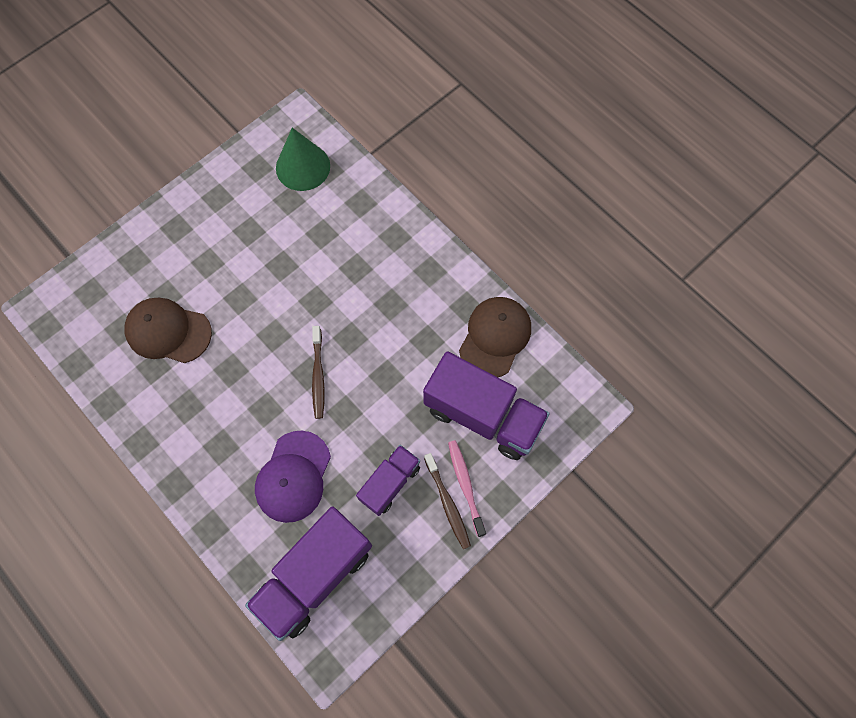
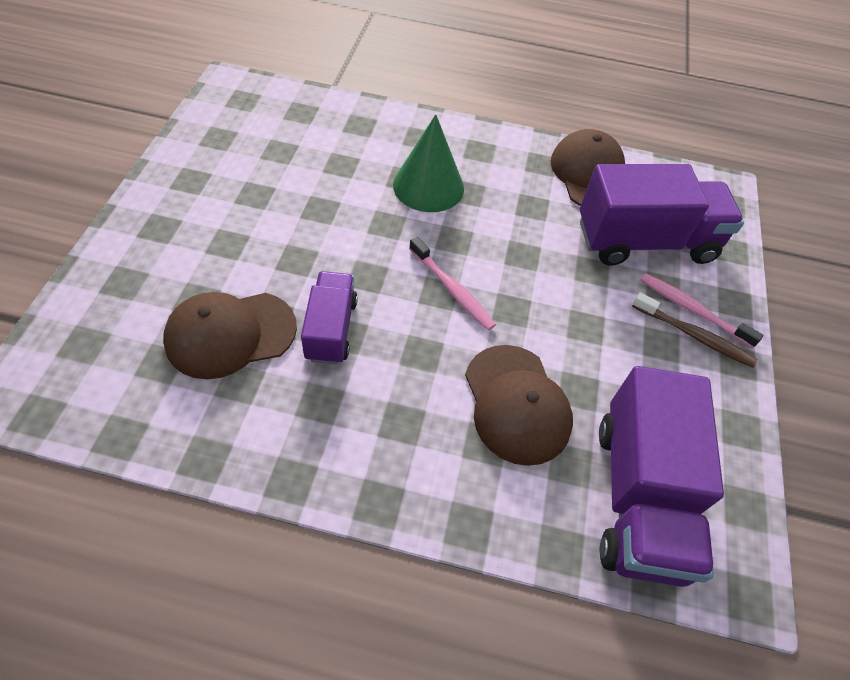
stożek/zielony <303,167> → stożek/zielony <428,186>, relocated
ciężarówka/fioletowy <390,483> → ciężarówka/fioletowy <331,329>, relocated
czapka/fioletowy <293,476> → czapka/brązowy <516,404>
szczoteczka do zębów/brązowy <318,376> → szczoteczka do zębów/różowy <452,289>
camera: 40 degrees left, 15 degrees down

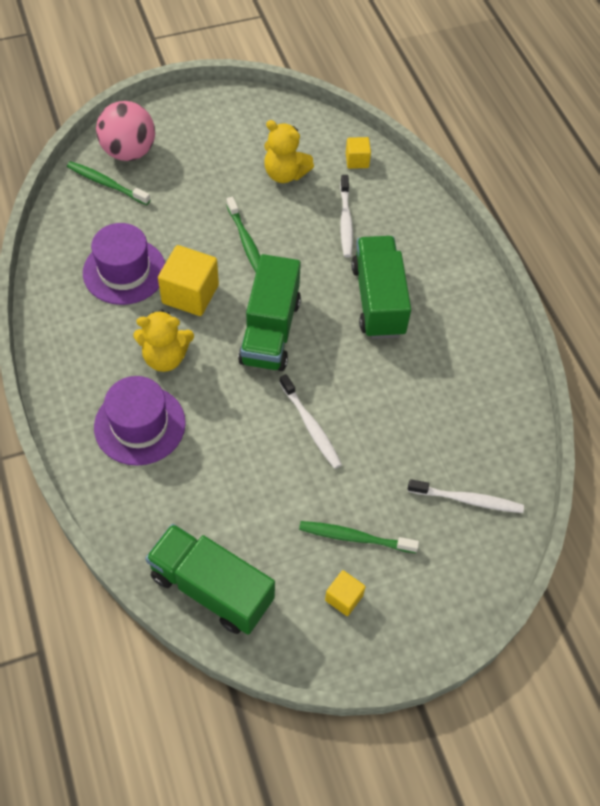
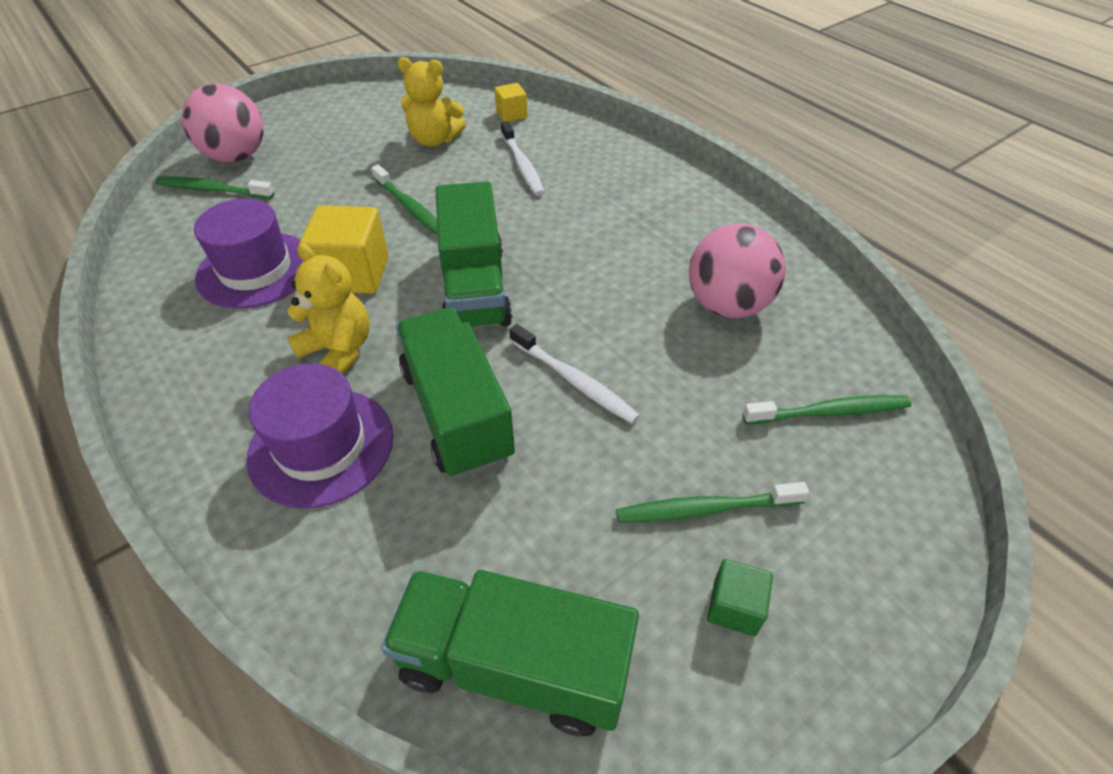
- → piłka/różowy <727,305>
ciężarówka/zielony <378,300> → ciężarówka/zielony <457,413>, relocated
sześcian/żółty <344,598> → sześcian/zielony <734,607>
szczoteczka do zębów/biały <467,500> → szczoteczka do zębów/zielony <828,412>
miś/żółty <165,357> → miś/żółty <338,351>, 120 degrees counterclockwise
camera: 15 degrees left, 10 degrees down

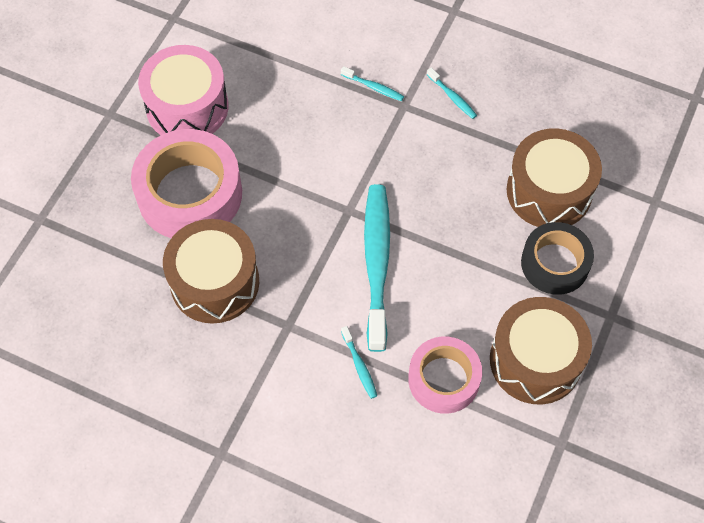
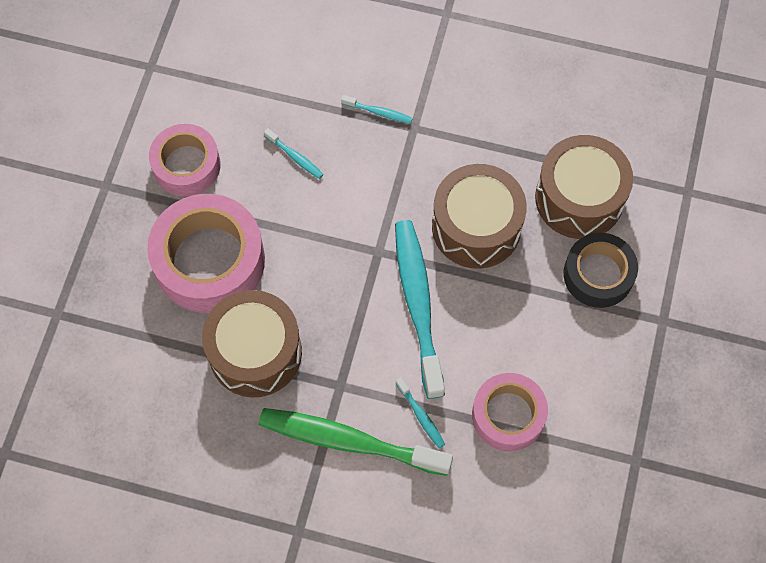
- → szczoteczka do zębów/zielony <349,441>
szczoteczka do zębów/turkusowy <452,97> → szczoteczka do zębów/turkusowy <295,157>, relocated
bęben/brązowy <535,360> → bęben/brązowy <476,227>, relocated
bęben/różowy <187,107> → taśma klejąca/różowy <186,165>
camera: 10 degrees left, 5 degrees up

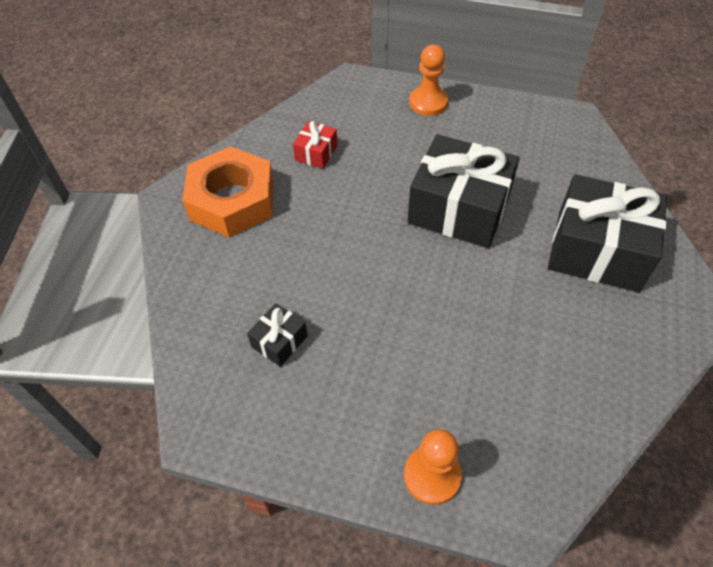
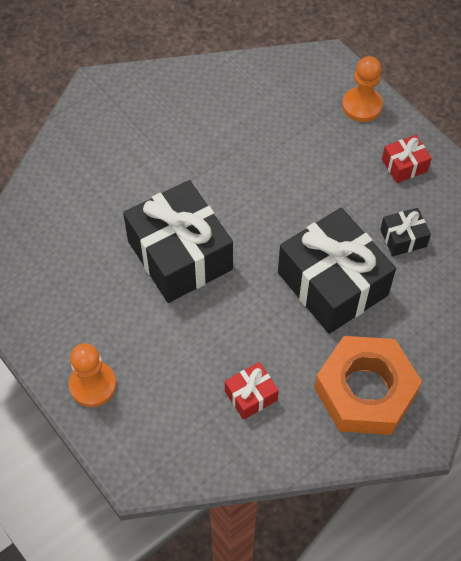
- → prezent/czerwony <404,165>
prezent/czarny <597,250> → prezent/czarny <332,284>, relocated
camera: 145 degrees left, 5 degrees up

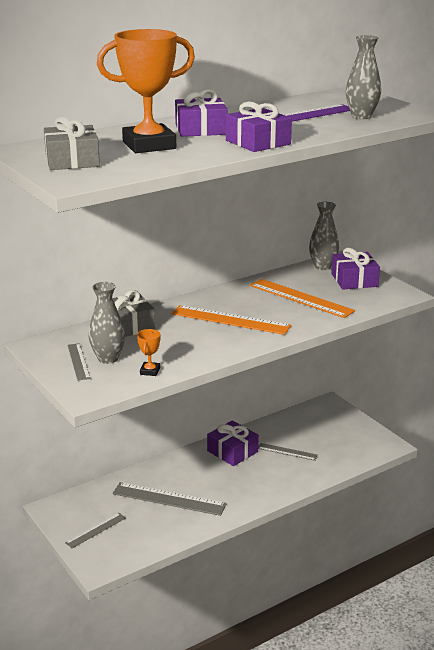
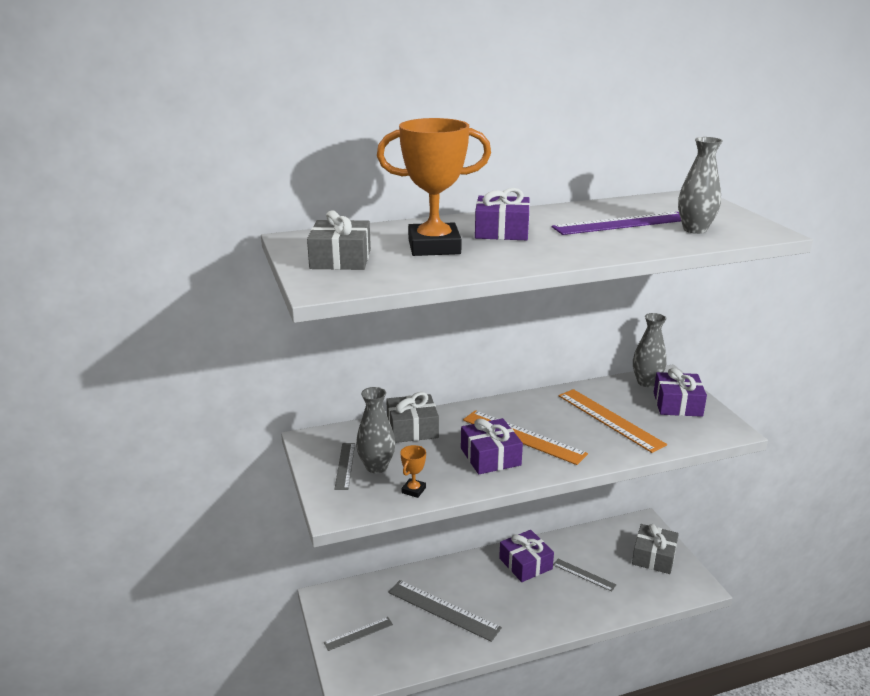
- → prezent/szary <654,557>
prezent/fioletowy <258,142> → prezent/fioletowy <490,457>, relocated
camera: 15 degrees right, 0 degrees up

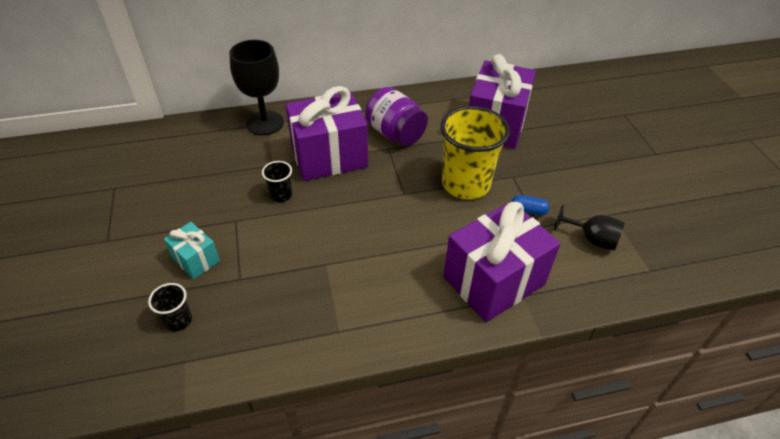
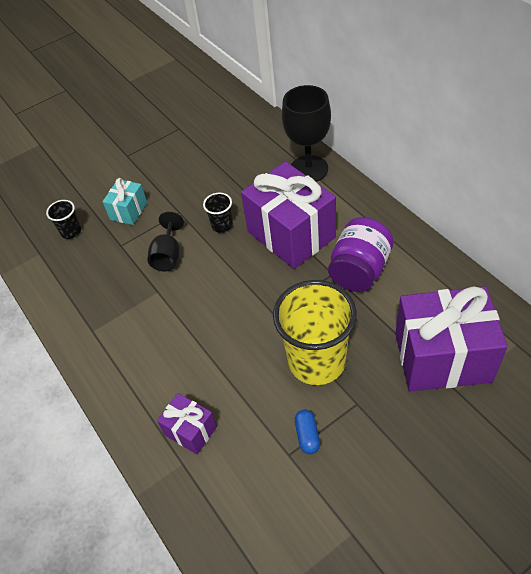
kielich/czarny <591,239> → kielich/czarny <168,255>, relocated
prezent/fioletowy <494,280> → prezent/fioletowy <190,431>, x0.49
camera: 75 degrees right, 5 degrees up

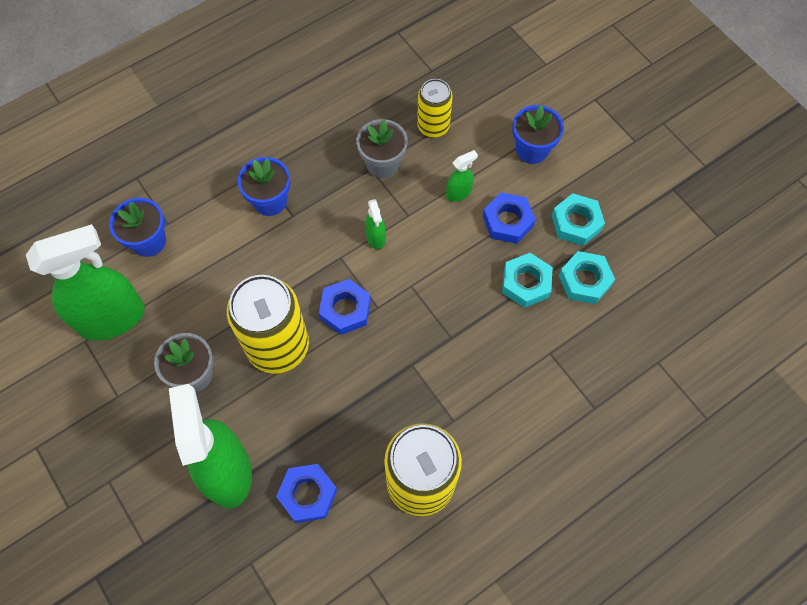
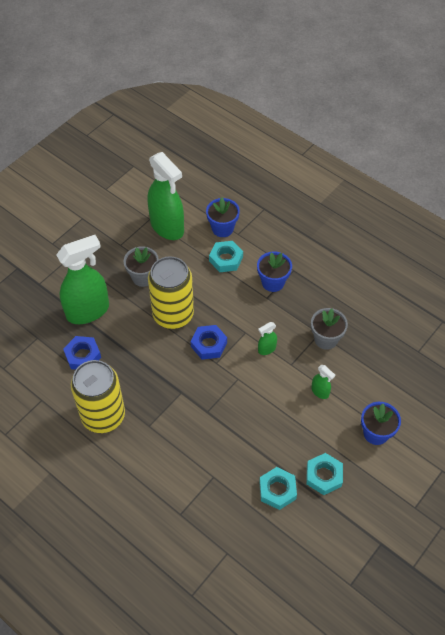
puszka/żółty <433,126> → -
nakrętka/niebieski <508,221> → -
nakrętka/turkusowy <526,283> → nakrętka/turkusowy <226,259>, relocated
camera: 75 degrees right, 10 degrees down

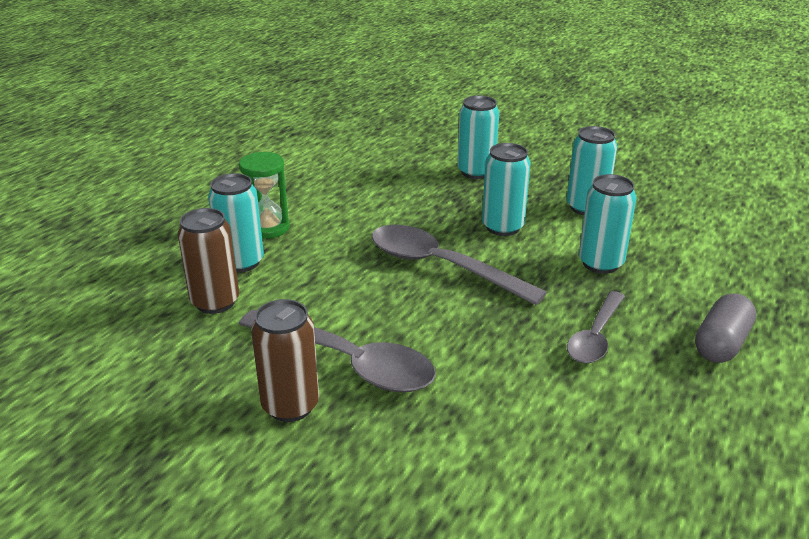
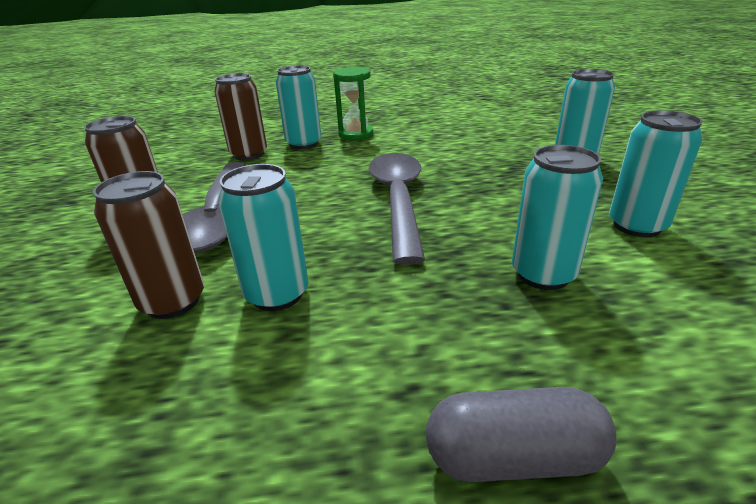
łyżka/szary <595,336> → -
- → puszka/brązowy <173,301>
puszka/turkusowy <503,227> → puszka/turkusowy <277,294>, relocated
camera: 55 degrees right, 0 degrees up

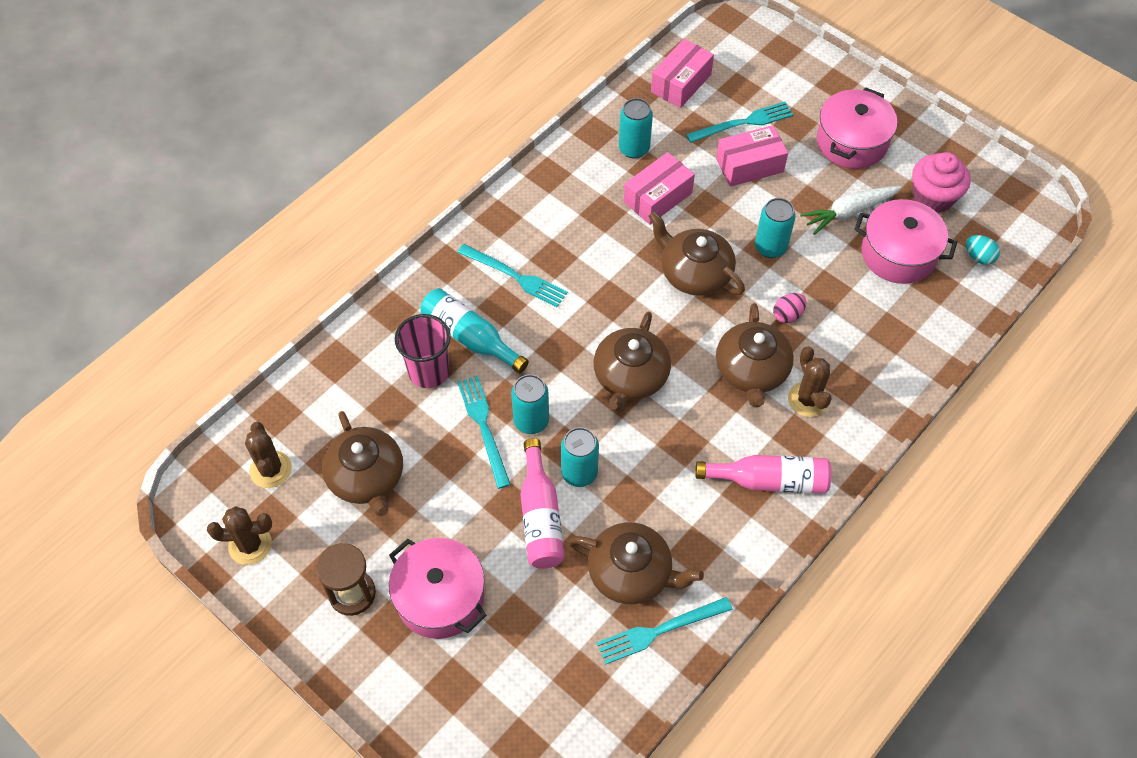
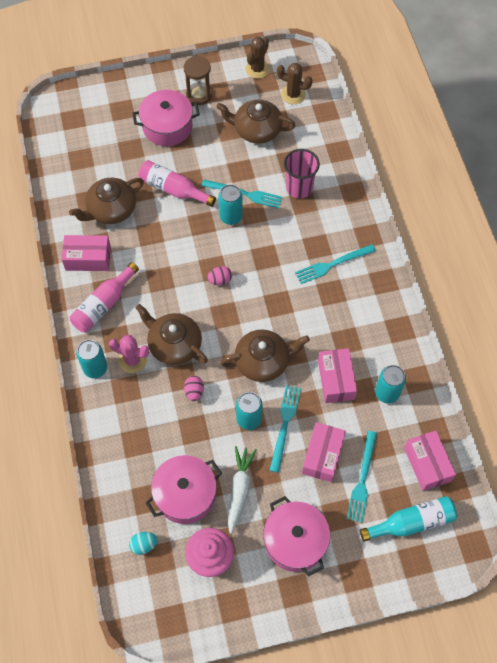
- → pudełko/różowy <88,258>
butelka/turkusowy <470,337> → butelka/turkusowy <411,522>, relocated
puszka/turkusowy <579,473> → puszka/turkusowy <95,368>, relocated
widelec/turkusowy <659,630> → widelec/turkusowy <285,424>, relocated
imbryk/brązowy <630,377> → jajko/różowy <220,280>
kaktus/brązowy <808,399> → kaktus/różowy <132,360>
camera: 125 degrees right, 5 degrees up

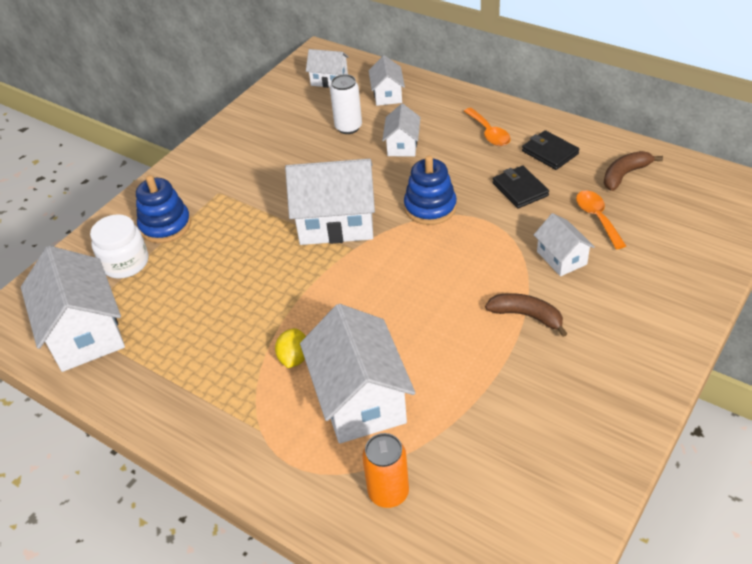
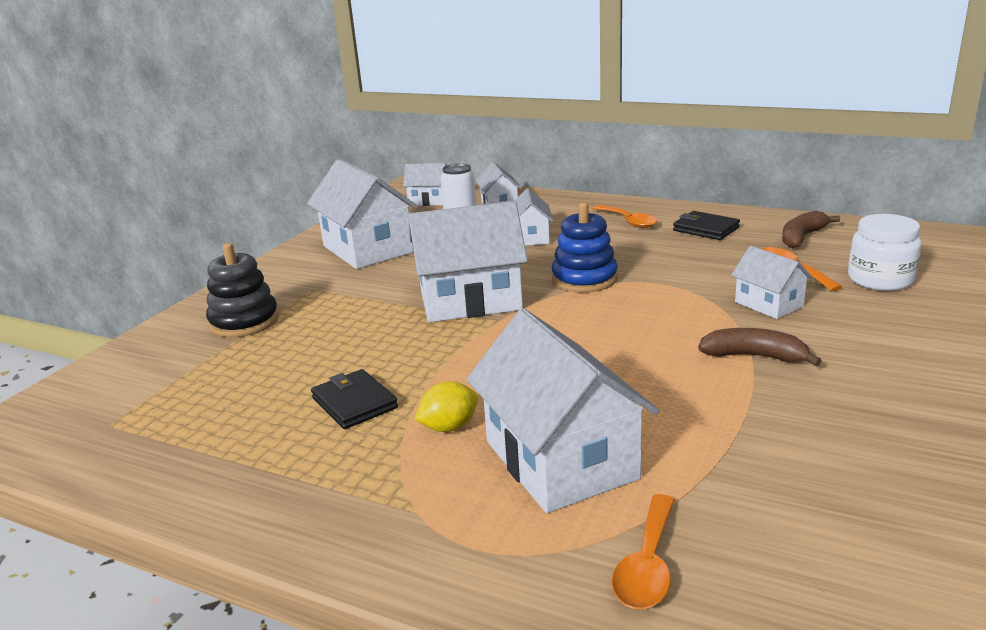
domek/biały <85,332> → domek/biały <367,249>, relocated
słoik/biały <125,263> → słoik/biały <880,280>, relocated
portfel/czarny <520,189> → portfel/czarny <354,403>, relocated
puszka/pomarańczowy <388,492> → łyżka/pomarańczowy <647,565>
zabawka nakładanka/niebieski <165,225> → zabawka nakładanka/czarny <244,322>
cytryna/żółty <294,358> → cytryna/żółty <449,427>, 60 degrees clockwise
camera: 10 degrees left, 20 degrees down

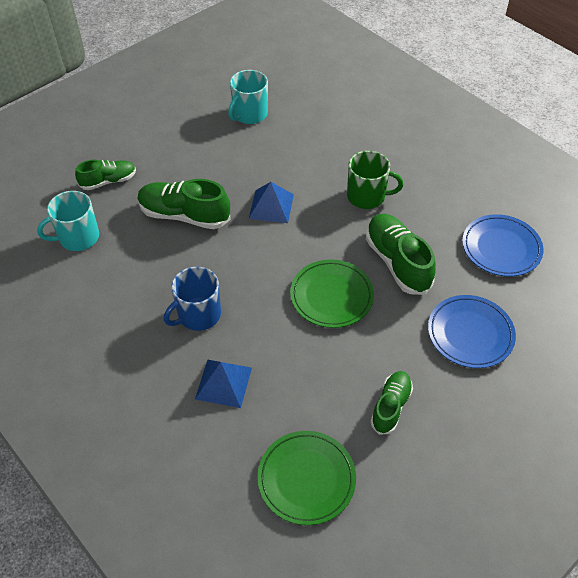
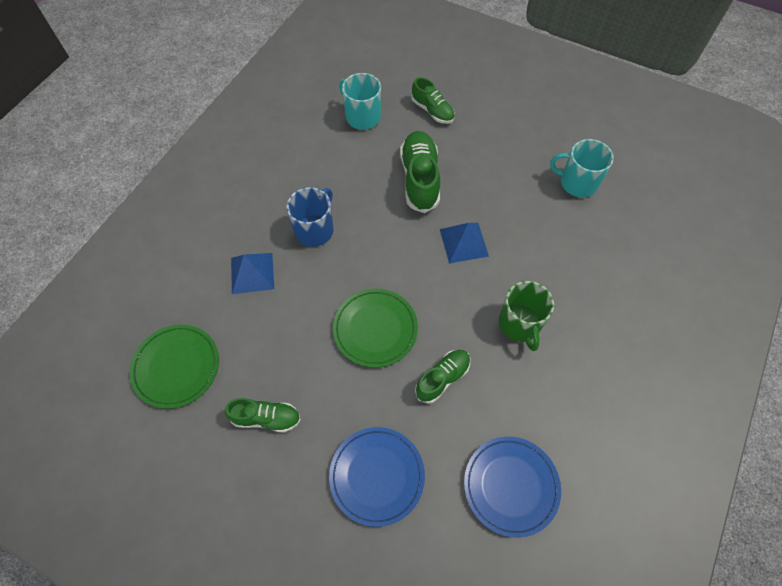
kubek/niebieski <198,315> → kubek/niebieski <315,229>, 90 degrees clockwise
but/zielony <397,262> → but/zielony <442,378>, x0.62
camera: 70 degrees right, 10 degrees up

